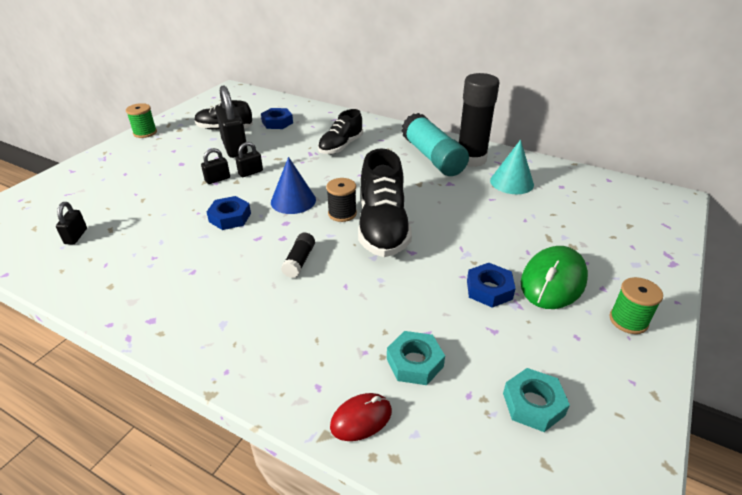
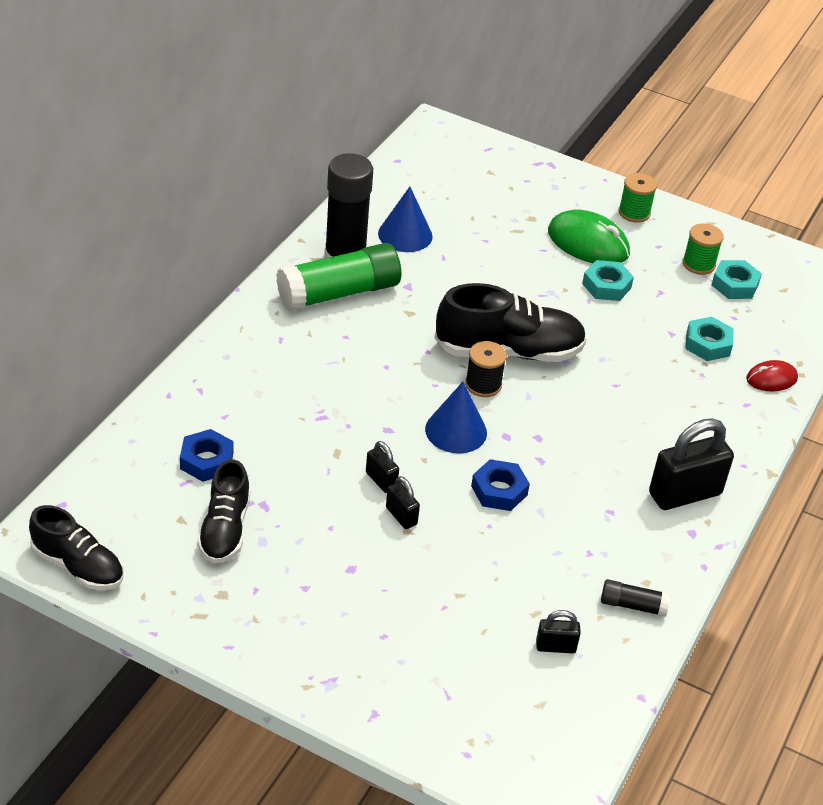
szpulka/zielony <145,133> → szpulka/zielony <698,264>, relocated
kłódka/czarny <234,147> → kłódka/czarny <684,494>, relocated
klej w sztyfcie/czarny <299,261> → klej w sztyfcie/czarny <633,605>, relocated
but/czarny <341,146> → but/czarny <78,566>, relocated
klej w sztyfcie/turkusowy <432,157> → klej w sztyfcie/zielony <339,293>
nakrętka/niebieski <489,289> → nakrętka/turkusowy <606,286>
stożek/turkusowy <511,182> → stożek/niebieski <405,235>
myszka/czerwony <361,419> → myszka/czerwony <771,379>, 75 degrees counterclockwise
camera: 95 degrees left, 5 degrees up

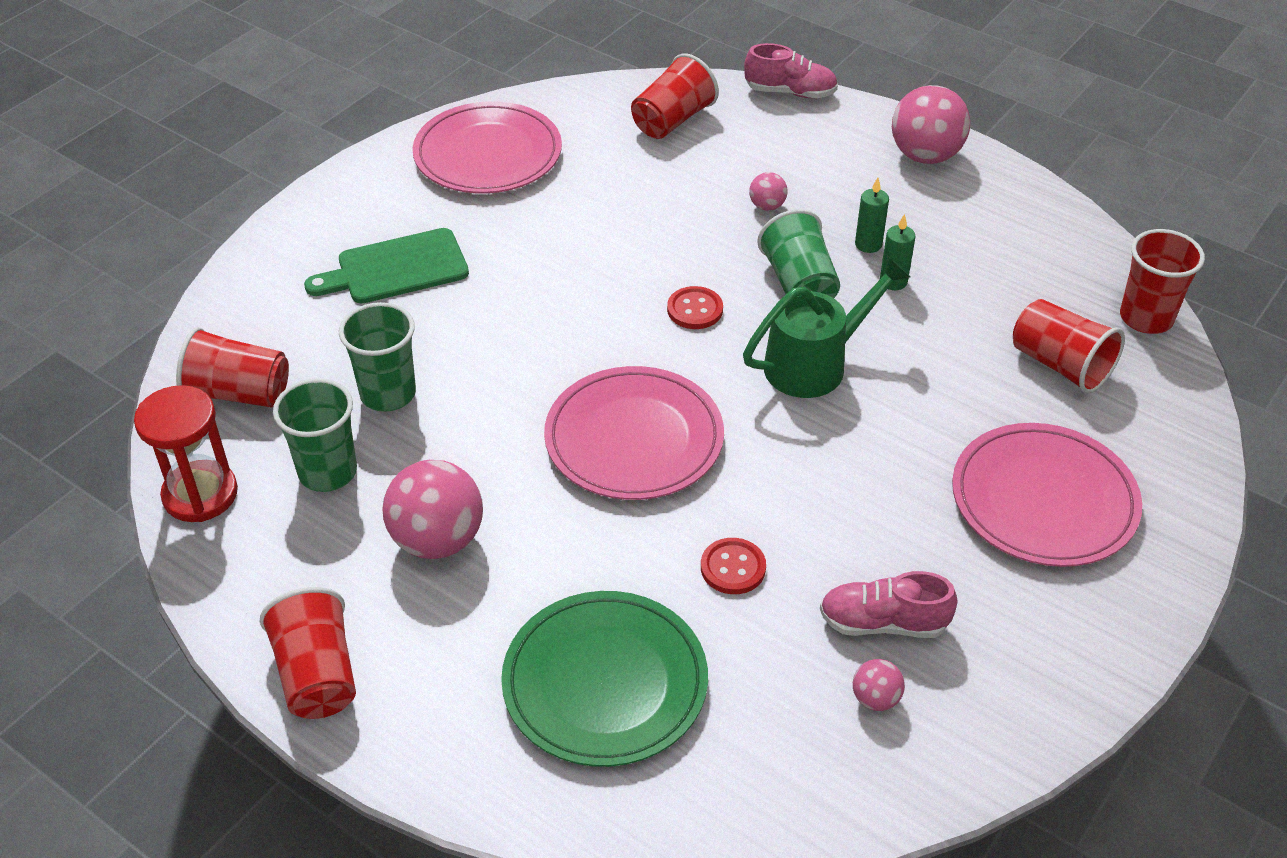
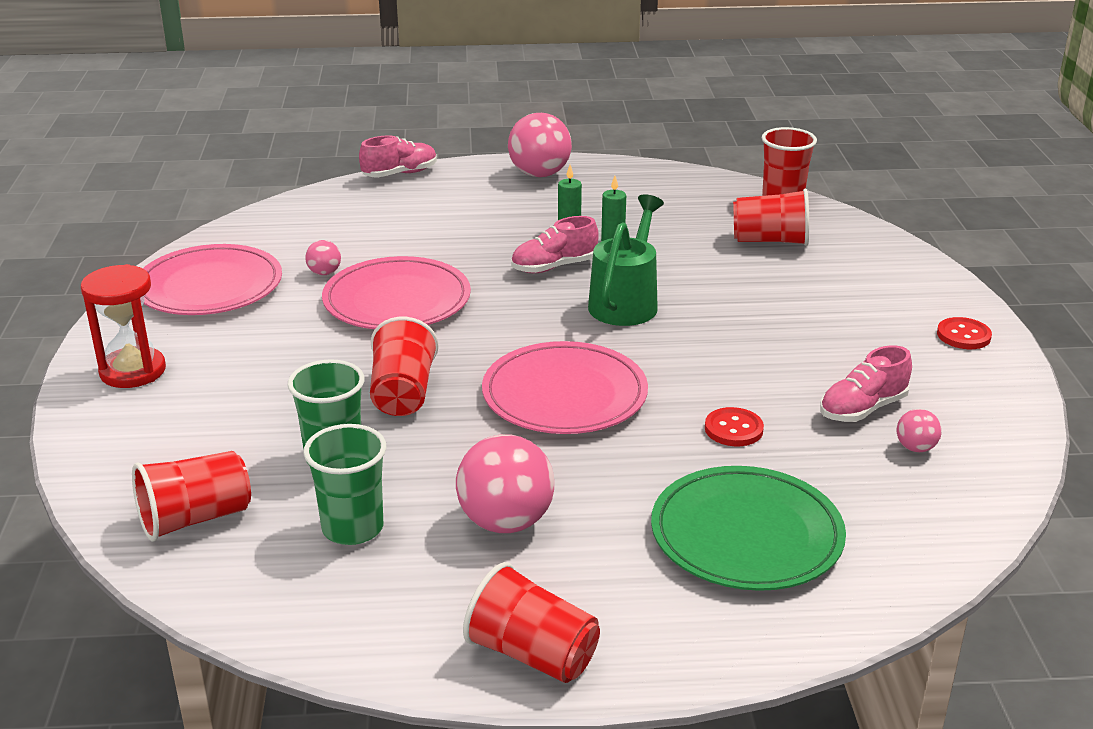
deska do krojenia/zielony <396,268> → -
klepsydra/czerwony <200,494> → klepsydra/czerwony <133,371>, relocated
szklanka/czerwony <672,120> → szklanka/czerwony <403,393>, relocated
guzik/czerwony <695,310> → guzik/czerwony <963,335>, relocated
piłka/różowy <767,206> → piłka/różowy <324,273>, relocated
talerz/różowy <1044,500> → talerz/różowy <397,300>, relocated
szklanka/zielony <799,284> → but/różowy <554,267>
camera: 40 degrees left, 15 degrees down

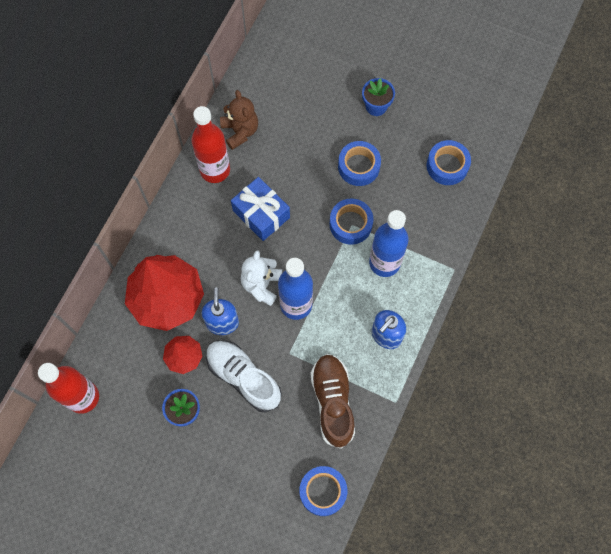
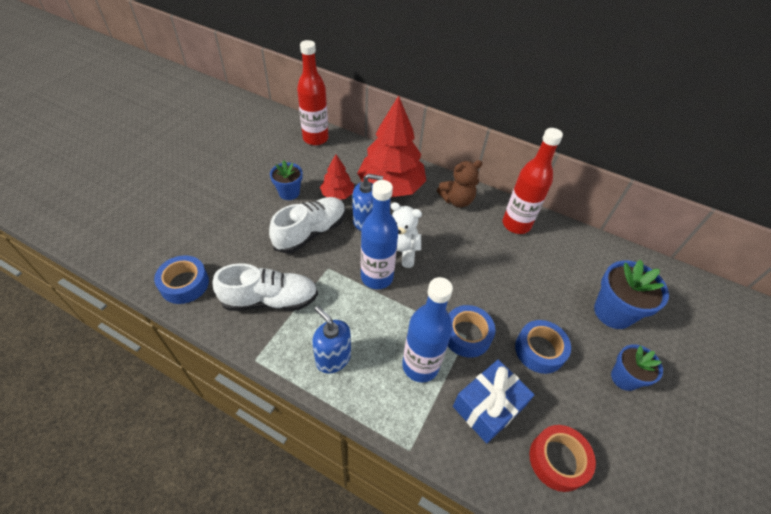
- → doniczka/niebieski <613,312>
miś/brązowy <240,131> → miś/brązowy <457,200>, relocated
prezent/niebieski <261,214> → prezent/niebieski <488,407>, relocated
but/brązowy <332,402> → but/biały <270,300>
taśma klejąca/niebieski <447,166> → taśma klejąca/czerwony <558,460>
camera: 90 degrees right, 20 degrees down

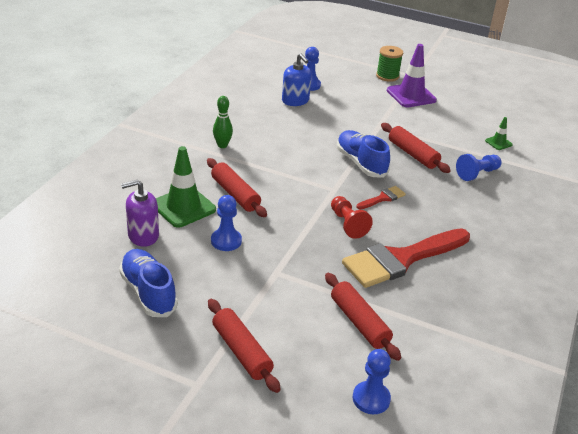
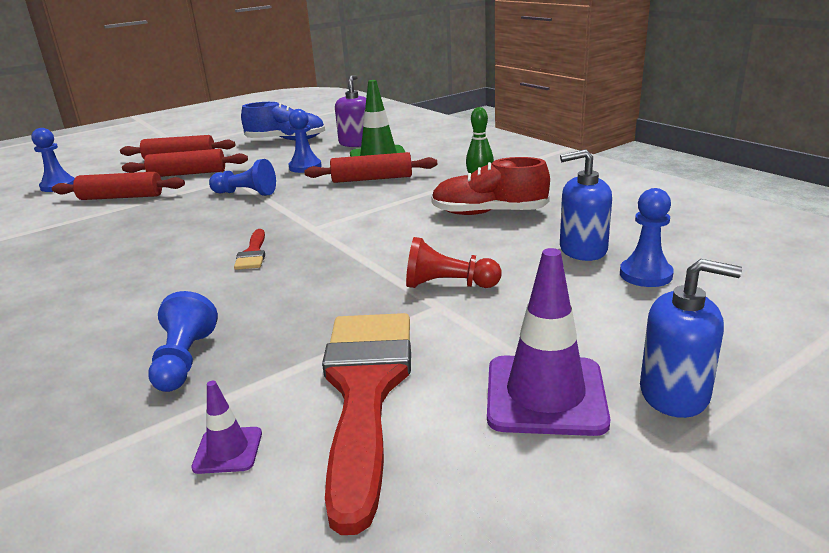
but/niebieski <361,163> → -
- → pionek/niebieski <246,193>
- → but/czerwony <489,213>
pionek/czerwony <347,224> → pionek/czerwony <448,285>, relocated
pędzel/czerwony <401,259> → pędzel/czerwony <365,391>, relocated
wałek do ciasta/czerwony <413,154> → wałek do ciasta/czerwony <187,174>, relocated
szpulka/zielony <387,76> → dozownik mydła/niebieski <674,393>
pachołek/zielony <498,143> → pachołek/fioletowy <228,450>
camera: 125 degrees right, 10 degrees down

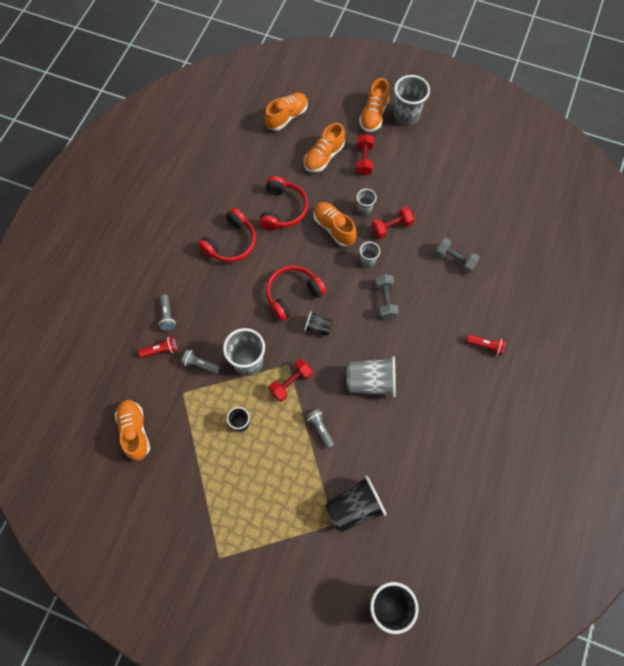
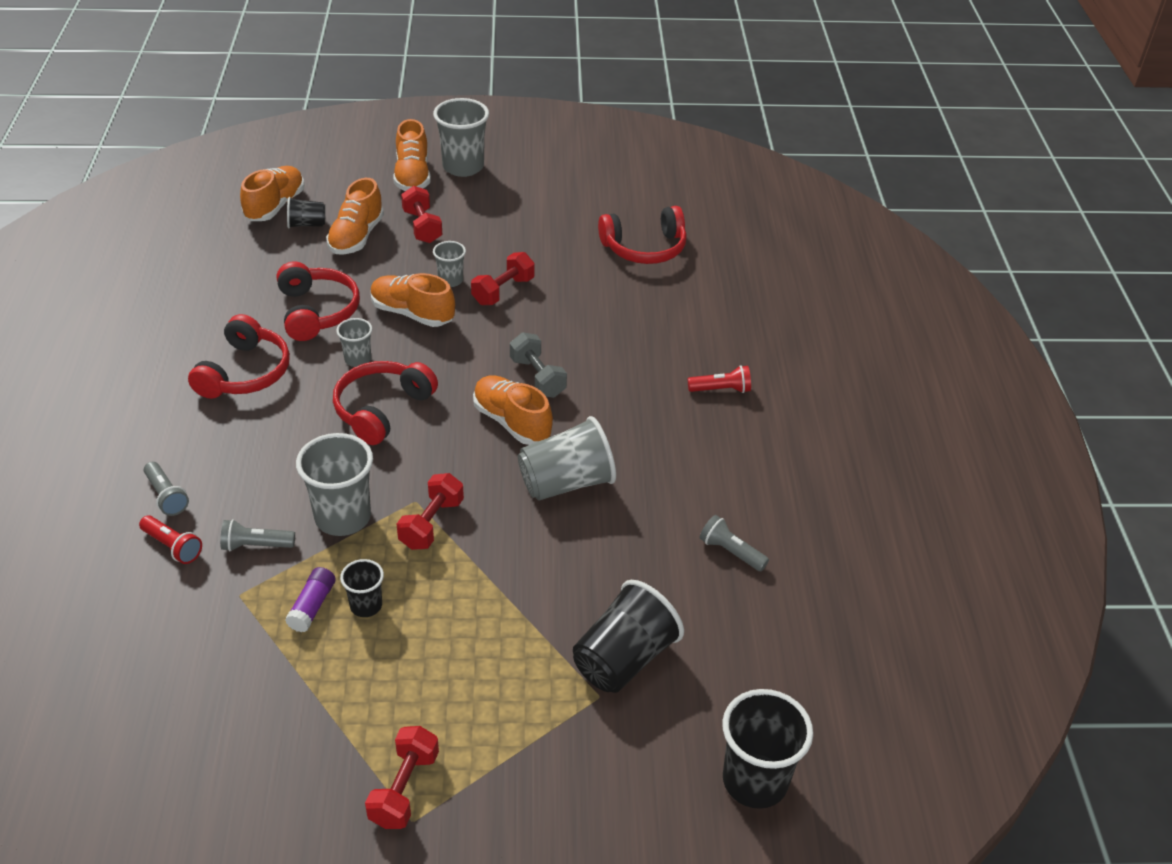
hantel/szary <454,260> → -
- → klej w sztyfcie/fioletowy <312,606>
- → hantel/czerwony <404,789>
- → słuchawki/czerwony <644,248>
but/pomarańczowy <135,431> → but/pomarańczowy <512,422>, relocated
szklanka/czarny <318,327> → szklanka/czarny <306,224>, relocated
latarka/szary <320,428> → latarka/szary <730,552>, relocated
szklanka/szary <367,261> → szklanka/szary <358,359>, relocated
latarka/czerwony <161,350> → latarka/czerwony <173,546>, 75 degrees clockwise
camera: 25 degrees left, 25 degrees down

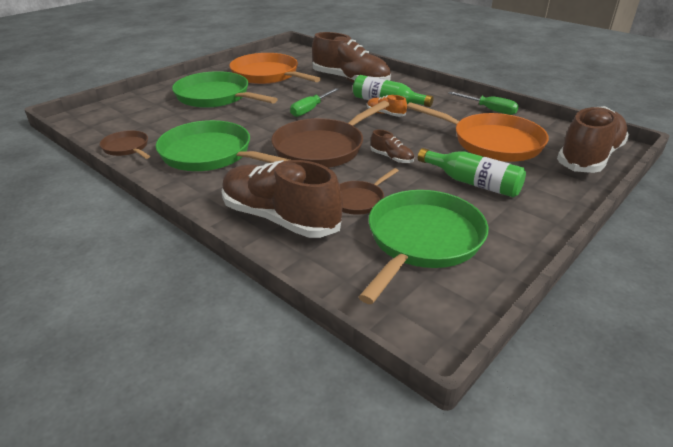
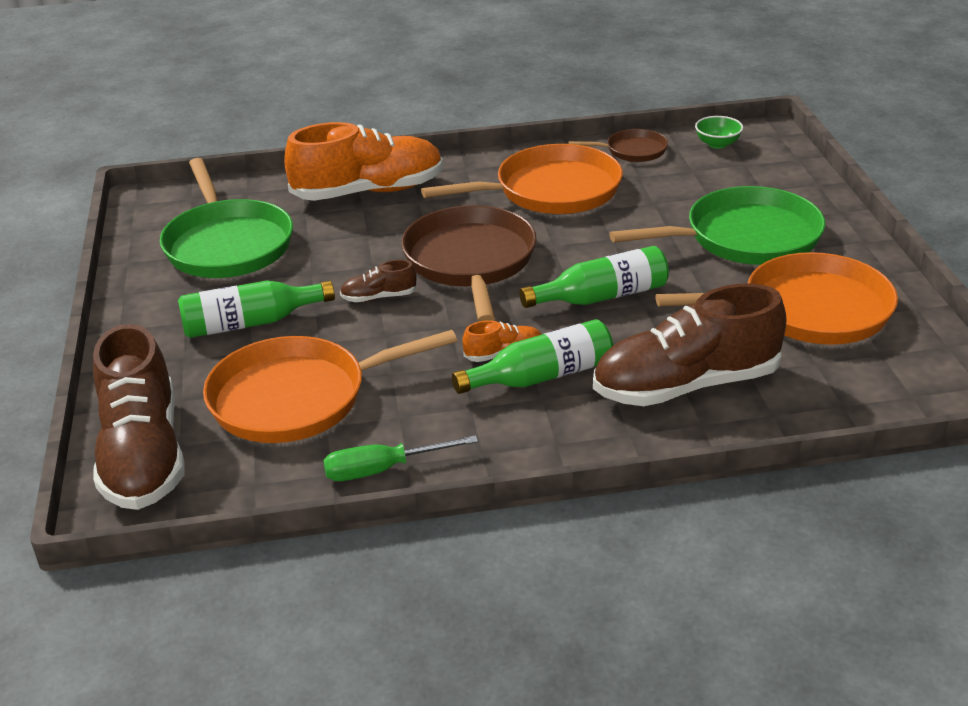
patelnia/brązowy <359,200> → -
- → miska/zielony <717,144>
śrubokręt/zielony <310,109> → butelka/zielony <601,297>
patelnia/zielony <210,154> → patelnia/pomarańczowy <551,191>
but/brązowy <280,218> → but/pomarańczowy <368,192>
camera: 130 degrees right, 0 degrees up

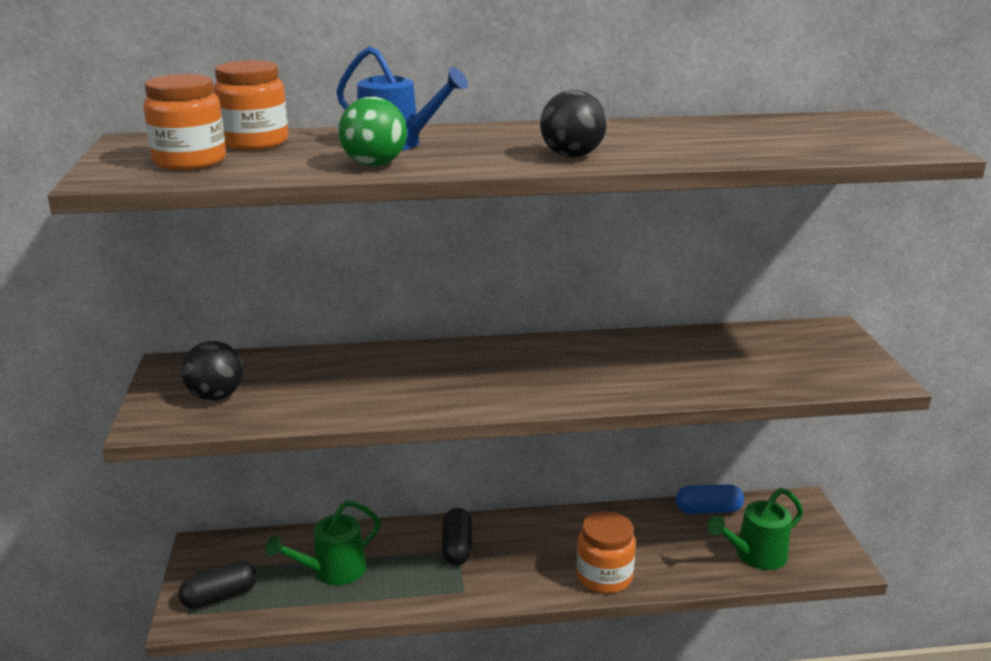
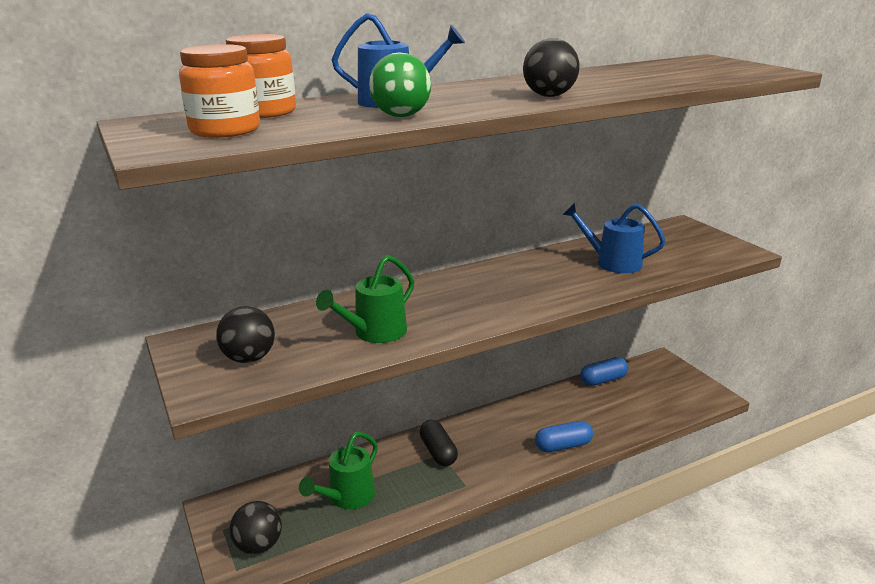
- → konewka/niebieski <612,262>
konewka/zielony <755,555> → konewka/zielony <374,333>, relocated
kapsułka/czarny <220,596> → piłka/czarny <258,545>
słoik/pomarańczowy <604,577> → kapsułka/niebieski <563,446>
camera: 20 degrees left, 0 degrees up

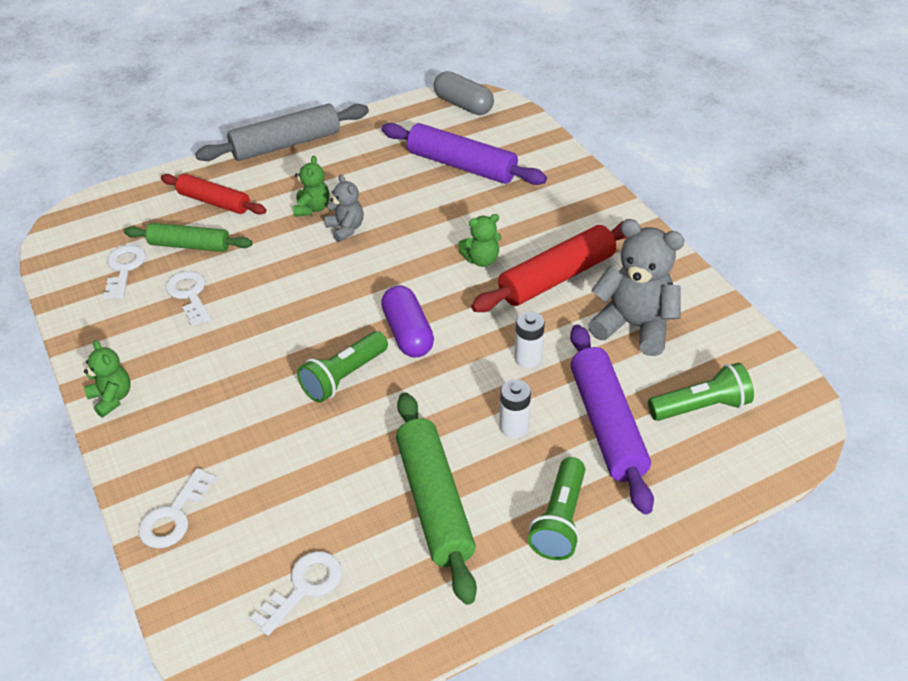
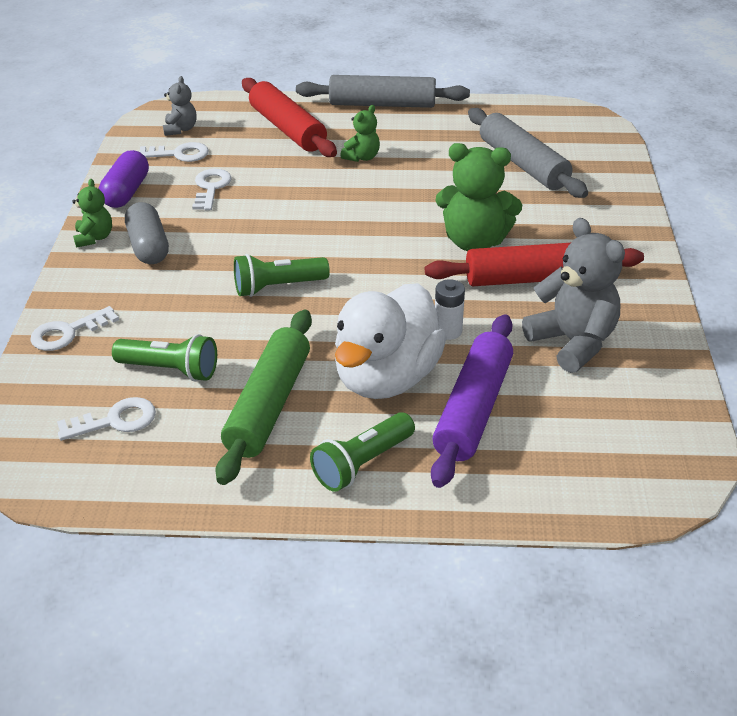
wałek do ciasta/zielony <190,245> → -
miś/szary <345,229> → miś/szary <180,129>, relocated
kapsułka/fioletowy <407,333> → kapsułka/fioletowy <126,192>, relocated
kapsułka/szary <463,105> → kapsułka/szary <148,247>, relocated
latarka/zielony <700,407> → latarka/zielony <170,370>, relocated
bateria/biały <514,427> → kaczka/biały <387,378>
wałek do ciasta/fioletowy <461,165> → wałek do ciasta/szary <523,164>
klucz/biały <124,269> → klucz/biały <179,154>, 60 degrees clockwise
wałek do ciasta/czerwony <214,202> → wałek do ciasta/czerwony <287,129>, x1.52
miś/zielony <481,260> → miś/zielony <474,242>, x1.87
camera: 30 degrees right, 5 degrees down

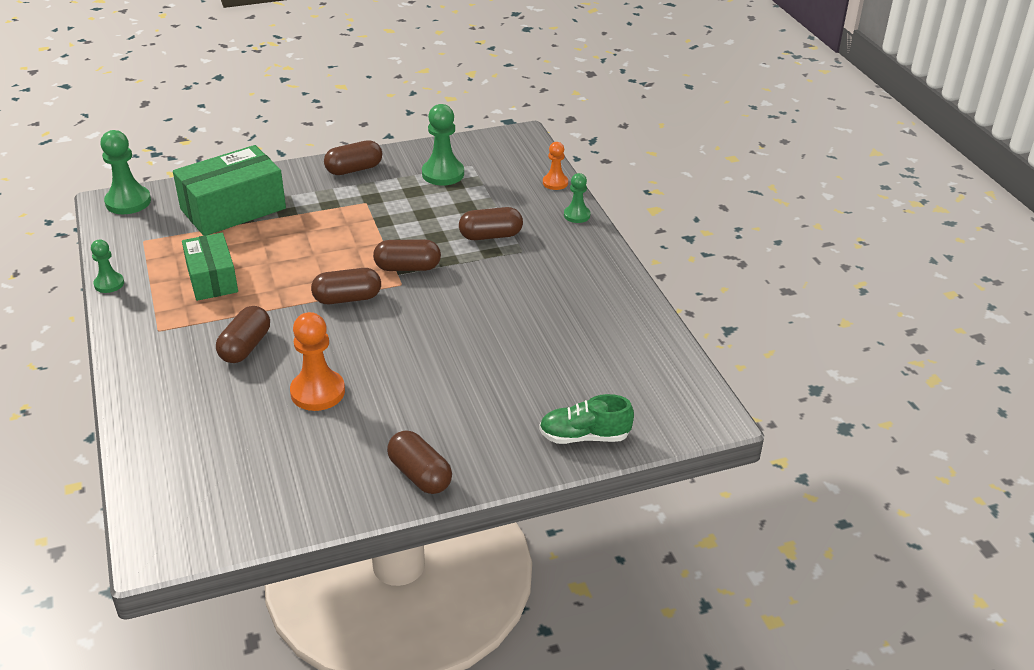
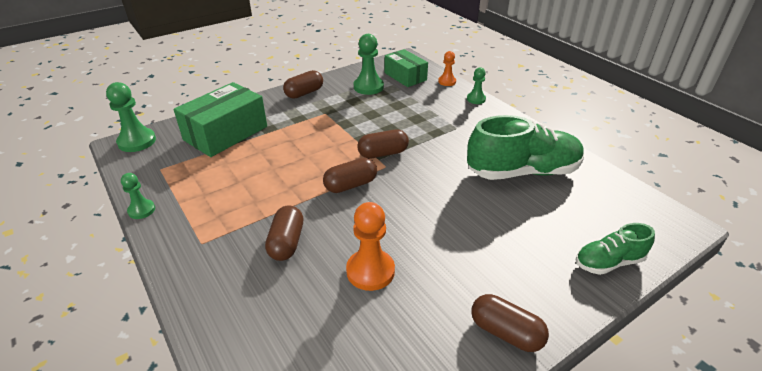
kapsułka/brązowy <490,236> → -
- → but/zielony <522,172>
pudełko/zielony <212,279> → pudełko/zielony <405,76>, relocated
camera: 15 degrees left, 0 degrees up

